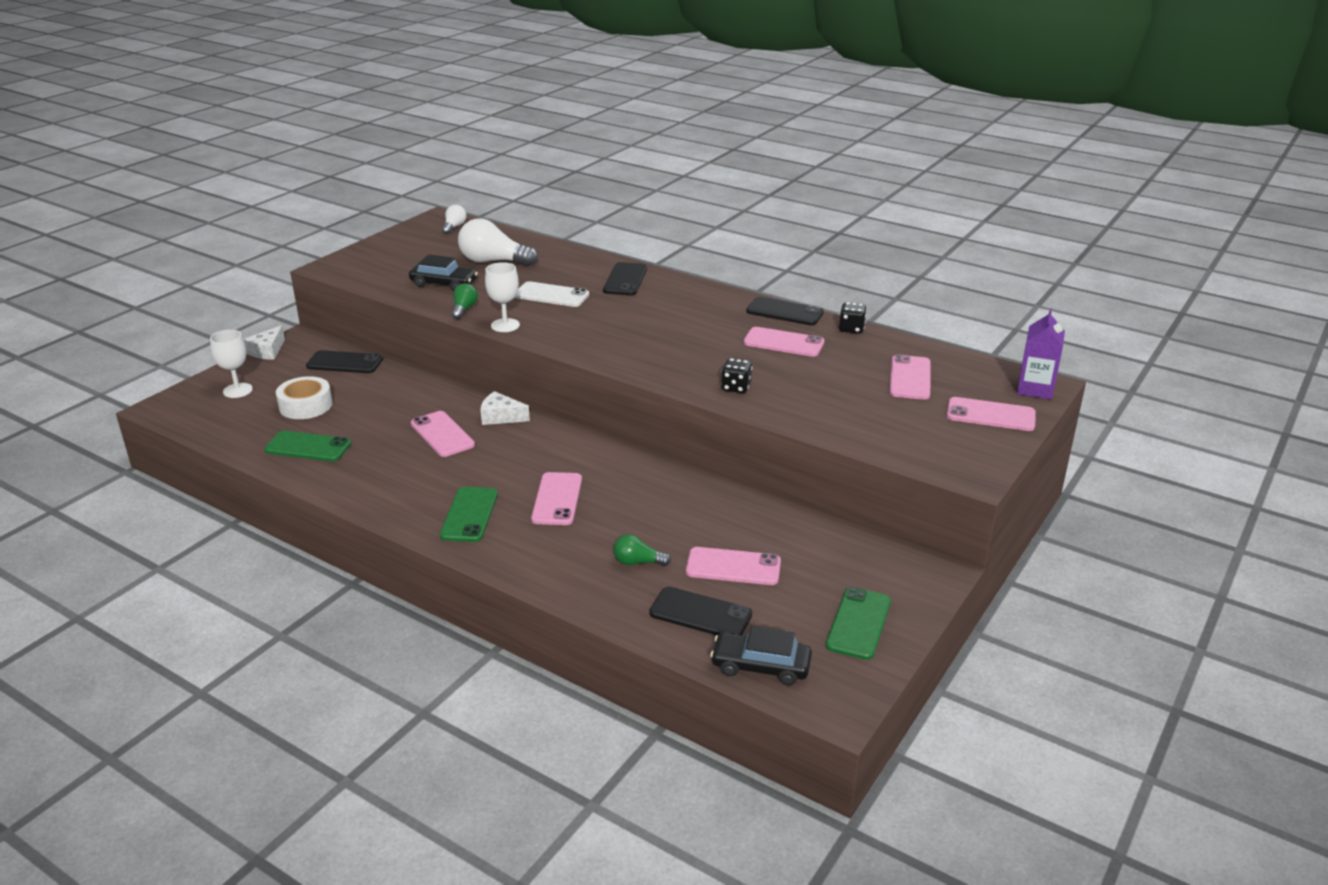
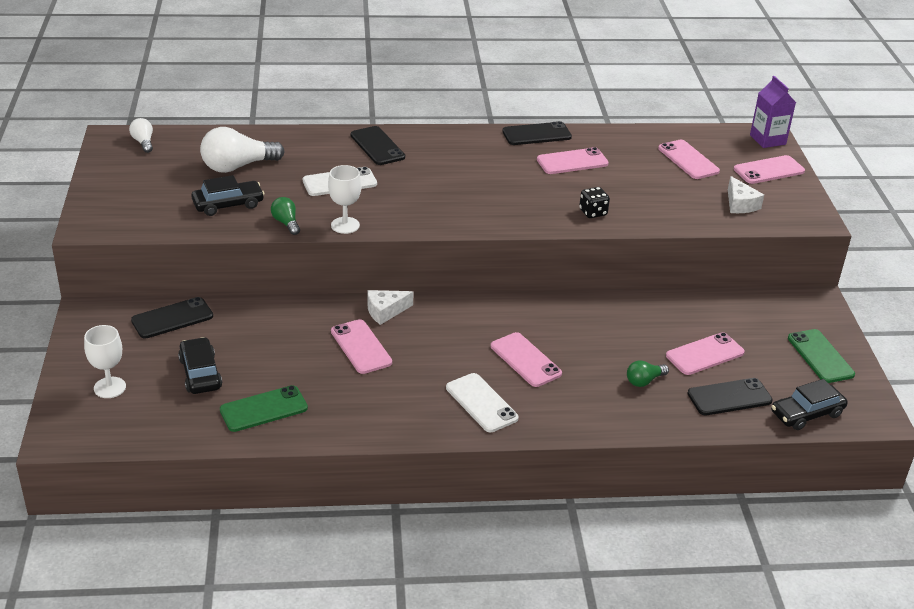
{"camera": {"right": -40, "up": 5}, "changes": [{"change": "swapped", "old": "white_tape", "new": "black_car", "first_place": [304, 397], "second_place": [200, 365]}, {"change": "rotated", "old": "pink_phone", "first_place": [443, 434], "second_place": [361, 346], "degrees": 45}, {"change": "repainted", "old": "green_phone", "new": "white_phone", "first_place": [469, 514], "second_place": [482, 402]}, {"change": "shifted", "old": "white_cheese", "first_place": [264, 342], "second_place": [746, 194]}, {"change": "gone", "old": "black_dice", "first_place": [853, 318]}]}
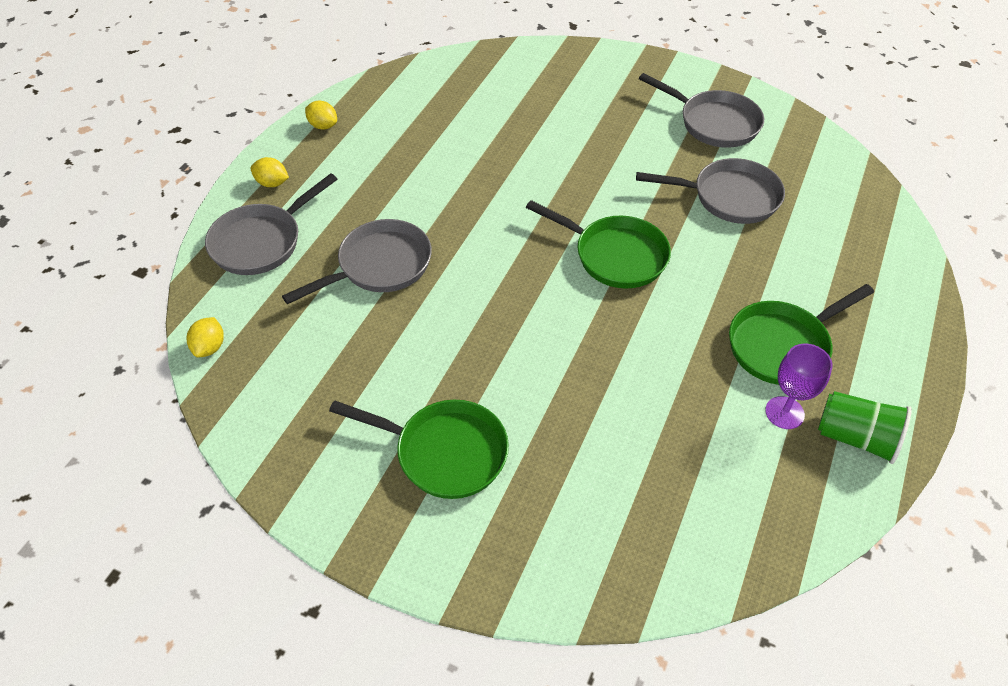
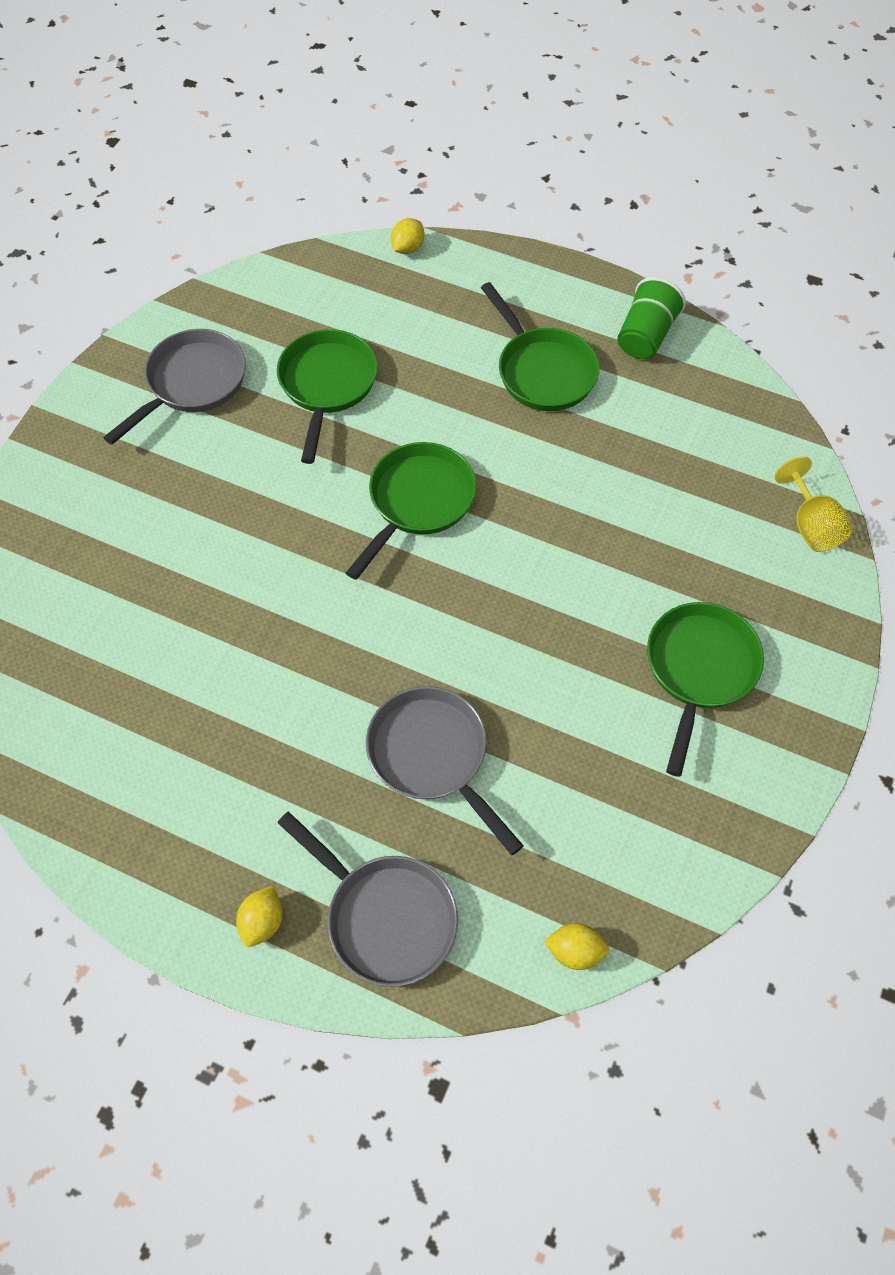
{"camera": {"right": -90, "up": 10}, "changes": [{"change": "repainted", "old": "grey_pan", "new": "green_pan", "first_place": [710, 191], "second_place": [327, 396]}, {"change": "shifted", "old": "yellow_lemon", "first_place": [321, 115], "second_place": [408, 236]}, {"change": "new", "new": "yellow_goblet", "second_place": [813, 504]}, {"change": "gone", "old": "purple_goblet", "first_place": [799, 386]}]}
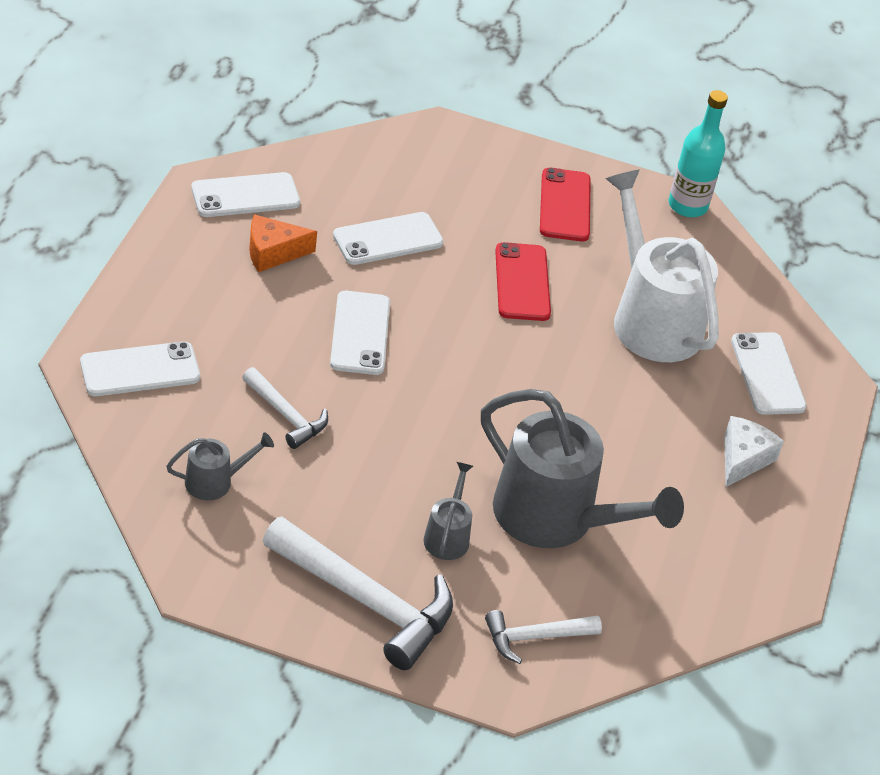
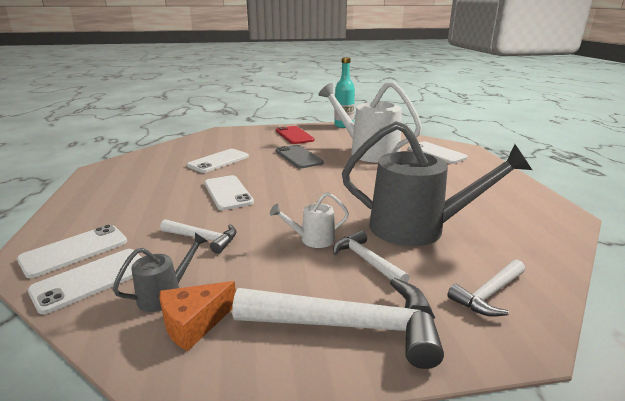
{"camera": {"right": -20, "up": -20}, "changes": [{"change": "shifted", "old": "white_phone", "first_place": [245, 194], "second_place": [85, 281]}, {"change": "shifted", "old": "orange_cheese", "first_place": [283, 243], "second_place": [198, 316]}, {"change": "new", "new": "white_watering_can", "second_place": [309, 220]}, {"change": "repainted", "old": "red_phone", "new": "grey_phone", "first_place": [523, 281], "second_place": [300, 157]}, {"change": "swapped", "old": "grey_watering_can", "new": "white_hammer", "first_place": [448, 511], "second_place": [371, 256]}, {"change": "gone", "old": "white_cheese", "first_place": [754, 451]}]}
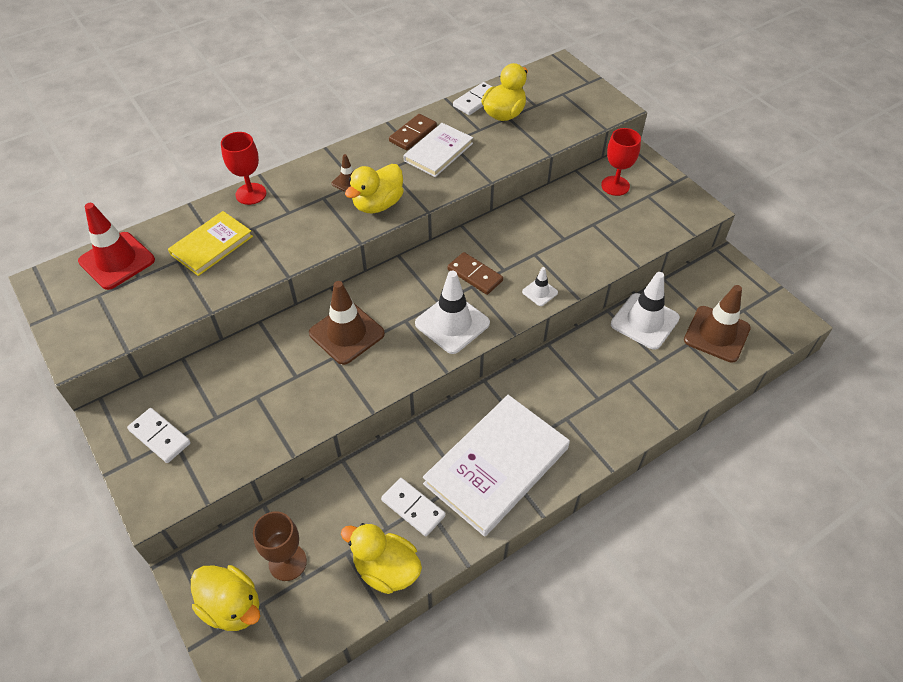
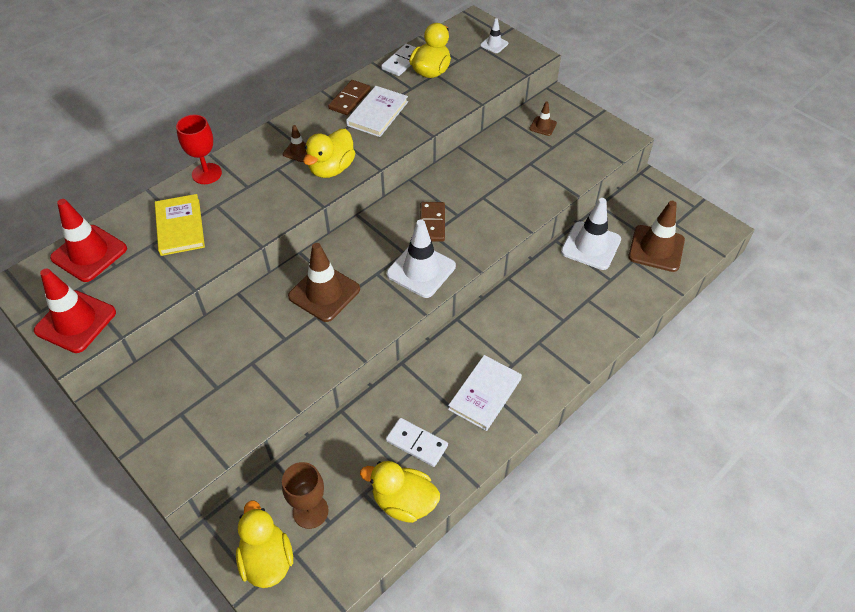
{"camera": {"right": -10, "up": 0}, "changes": [{"change": "new", "new": "red_traffic_cone", "second_place": [75, 311]}, {"change": "rotated", "old": "yellow_book", "first_place": [210, 243], "second_place": [180, 225], "degrees": -45}, {"change": "rotated", "old": "yellow_duck", "first_place": [225, 598], "second_place": [264, 544], "degrees": -135}, {"change": "rotated", "old": "brown_domino", "first_place": [475, 273], "second_place": [432, 222], "degrees": 60}, {"change": "scaled", "old": "white_book", "first_place": [496, 466], "second_place": [485, 393], "factor": 0.59}, {"change": "shifted", "old": "white_traffic_cone", "first_place": [540, 286], "second_place": [494, 35]}, {"change": "swapped", "old": "red_goblet", "new": "brown_traffic_cone", "first_place": [621, 162], "second_place": [543, 119]}, {"change": "gone", "old": "white_domino", "first_place": [159, 435]}]}
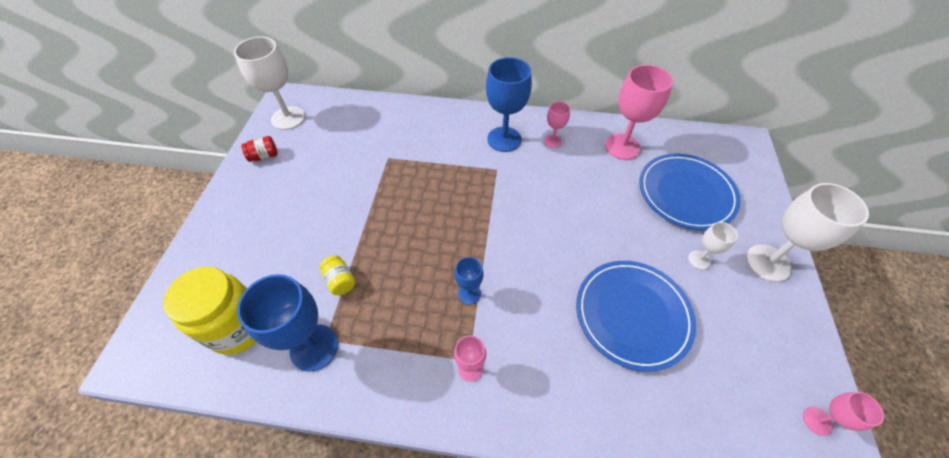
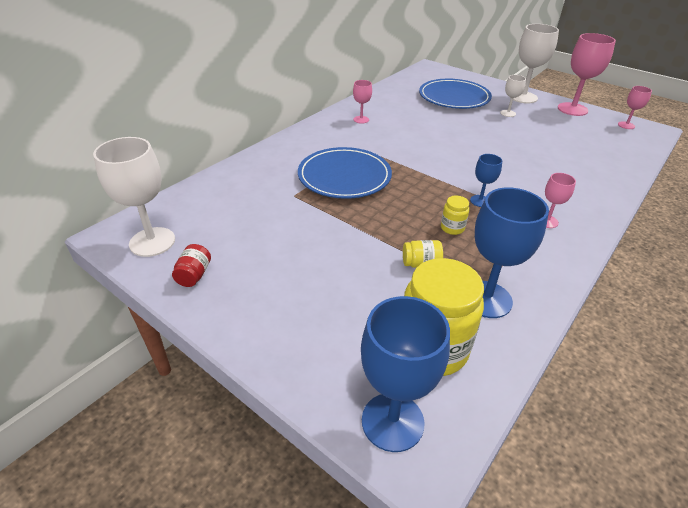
{"camera": {"right": -60, "up": -15}, "changes": [{"change": "shifted", "old": "blue_plate", "first_place": [636, 316], "second_place": [345, 173]}, {"change": "shifted", "old": "blue_goblet", "first_place": [509, 104], "second_place": [405, 374]}, {"change": "new", "new": "yellow_jar", "second_place": [455, 215]}, {"change": "shifted", "old": "pink_goblet", "first_place": [639, 112], "second_place": [587, 74]}]}
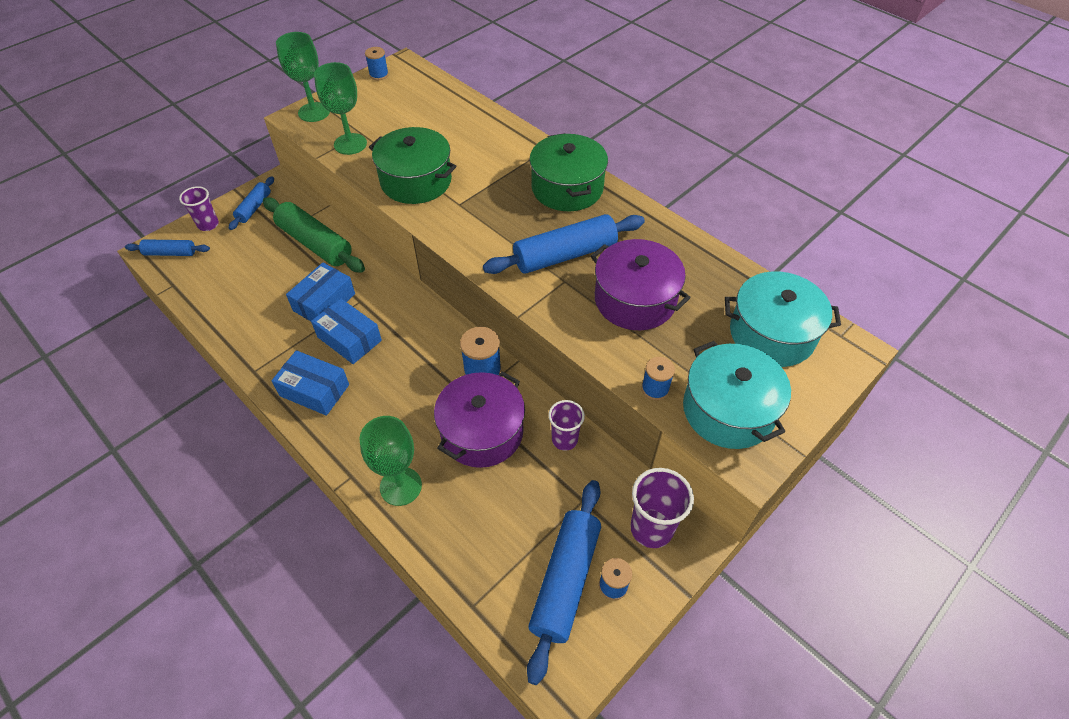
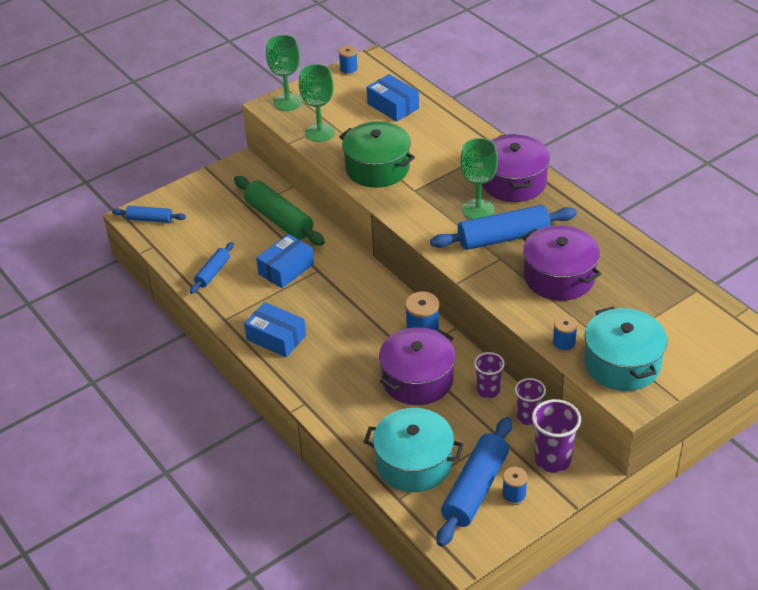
{"camera": {"right": 10, "up": -10}, "changes": [{"change": "shifted", "old": "blue_rolling_pin", "first_place": [251, 203], "second_place": [212, 268]}, {"change": "shifted", "old": "turquoise_pot", "first_place": [783, 319], "second_place": [413, 450]}, {"change": "shifted", "old": "blue_box", "first_place": [346, 331], "second_place": [393, 98]}, {"change": "shifted", "old": "green_goblet", "first_place": [390, 461], "second_place": [479, 179]}, {"change": "repainted", "old": "green_pot", "new": "purple_pot", "first_place": [568, 172], "second_place": [516, 168]}, {"change": "shifted", "old": "purple_cup", "first_place": [199, 208], "second_place": [530, 401]}]}
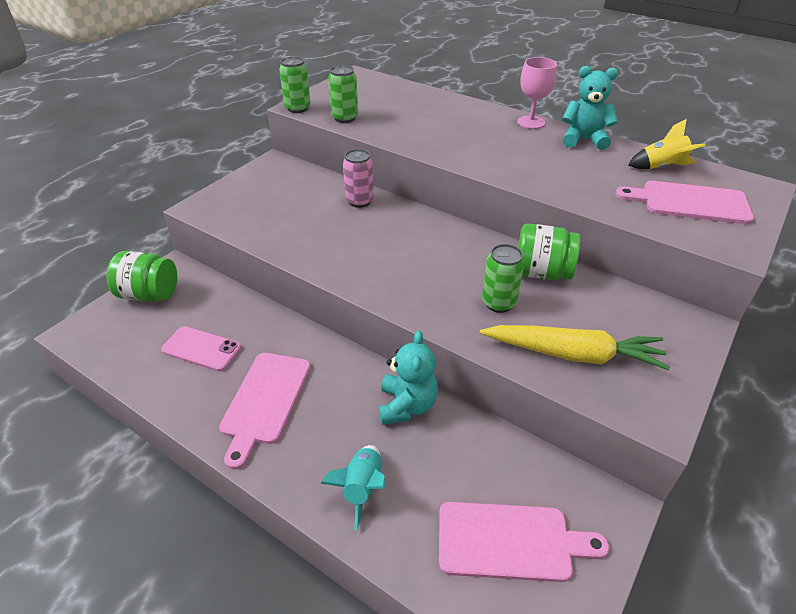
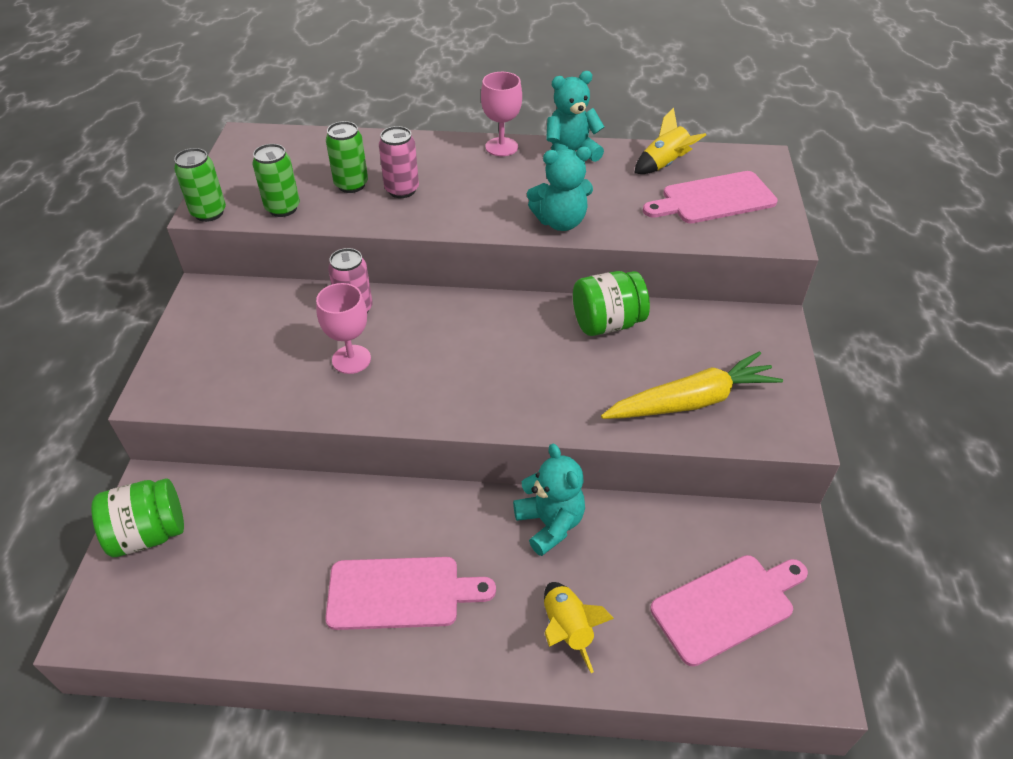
{"camera": {"right": -30, "up": 5}, "changes": [{"change": "new", "new": "pink_goblet", "second_place": [343, 328]}, {"change": "rotated", "old": "pink_cutting_board", "first_place": [265, 411], "second_place": [410, 593], "degrees": -75}, {"change": "shifted", "old": "green_can", "first_place": [503, 278], "second_place": [347, 157]}, {"change": "new", "new": "pink_can", "second_place": [399, 162]}, {"change": "new", "new": "turquoise_teddy_bear", "second_place": [560, 189]}, {"change": "repainted", "old": "turquoise_rocket", "new": "yellow_rocket", "first_place": [353, 487], "second_place": [579, 627]}, {"change": "gone", "old": "pink_phone", "first_place": [201, 349]}]}
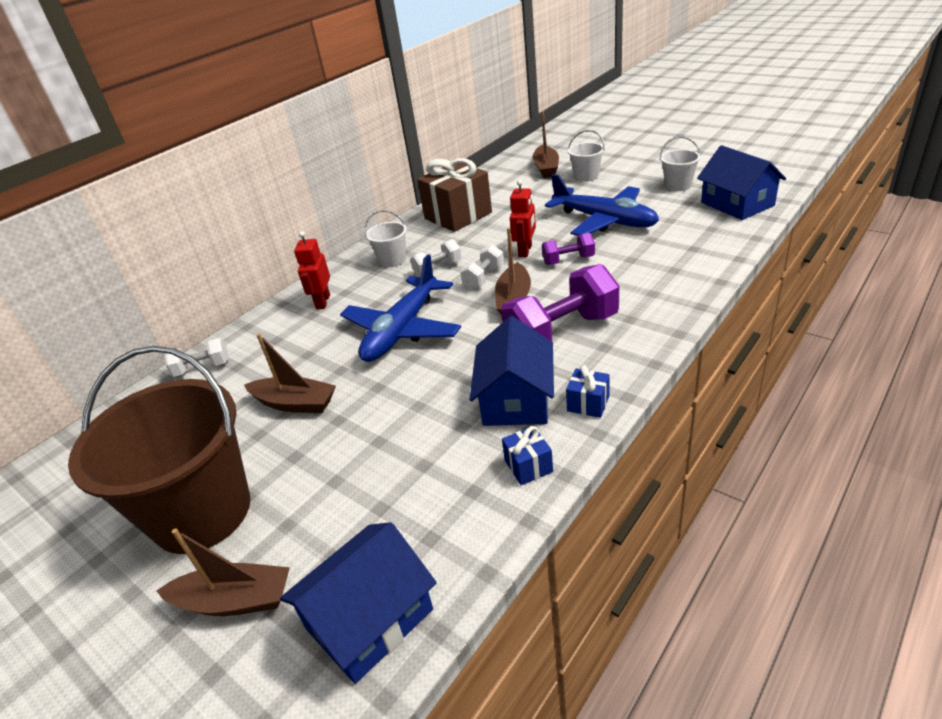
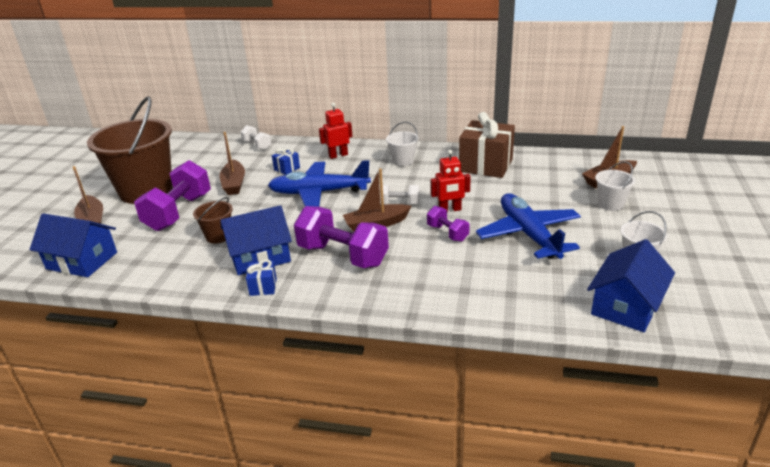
{"camera": {"right": 60, "up": -5}, "changes": [{"change": "new", "new": "purple_dumbbell", "second_place": [172, 195]}, {"change": "new", "new": "brown_bucket", "second_place": [213, 220]}, {"change": "shifted", "old": "blue_gift", "first_place": [527, 455], "second_place": [286, 161]}, {"change": "rotated", "old": "blue_plane", "first_place": [602, 205], "second_place": [528, 226], "degrees": 150}, {"change": "gone", "old": "white_dumbbell", "first_place": [436, 258]}]}
